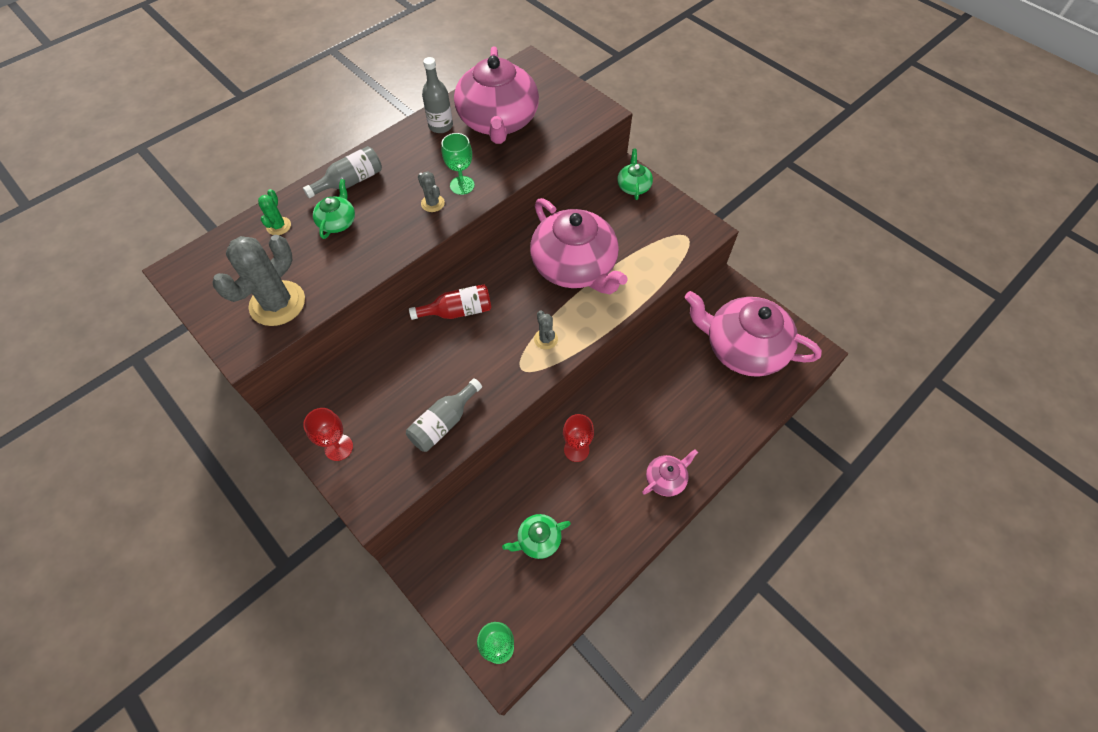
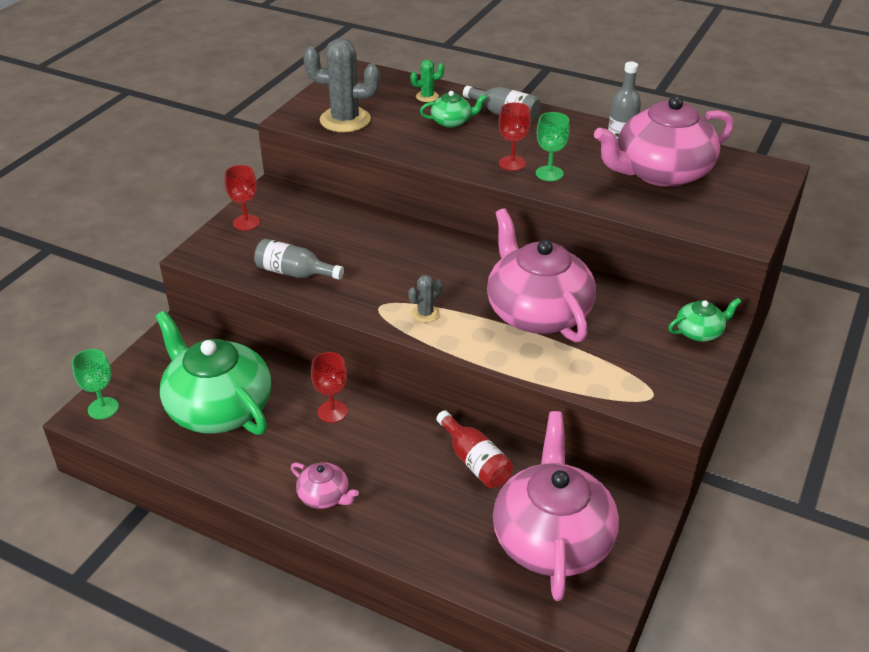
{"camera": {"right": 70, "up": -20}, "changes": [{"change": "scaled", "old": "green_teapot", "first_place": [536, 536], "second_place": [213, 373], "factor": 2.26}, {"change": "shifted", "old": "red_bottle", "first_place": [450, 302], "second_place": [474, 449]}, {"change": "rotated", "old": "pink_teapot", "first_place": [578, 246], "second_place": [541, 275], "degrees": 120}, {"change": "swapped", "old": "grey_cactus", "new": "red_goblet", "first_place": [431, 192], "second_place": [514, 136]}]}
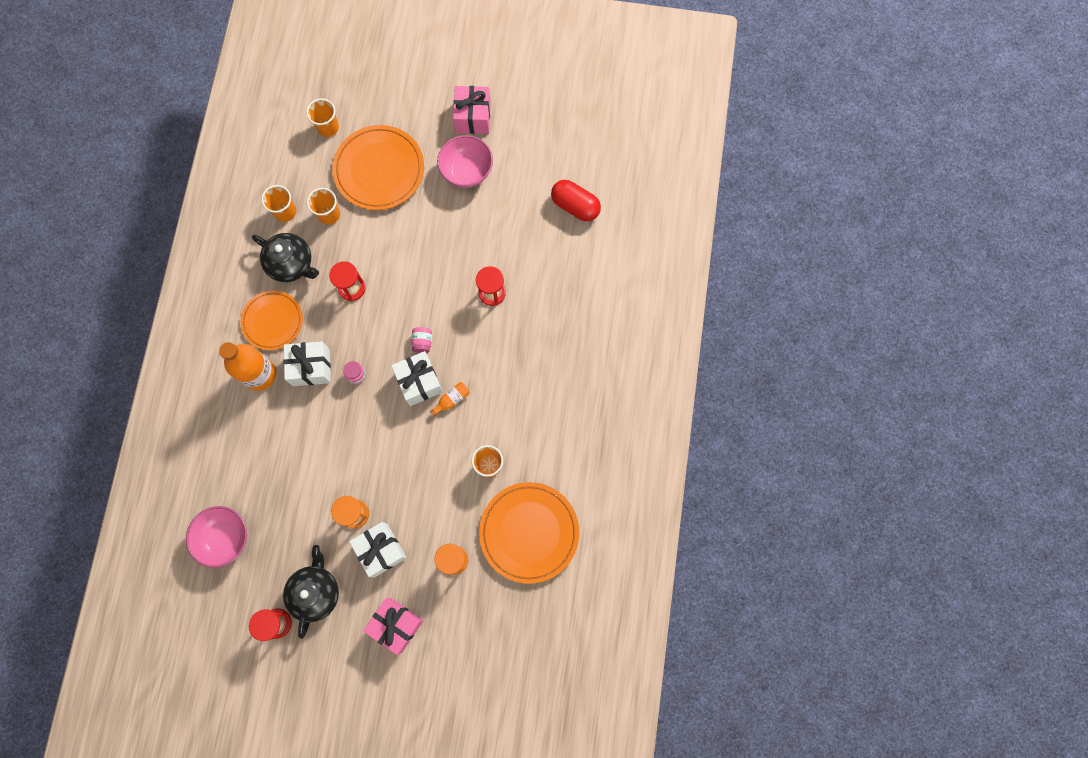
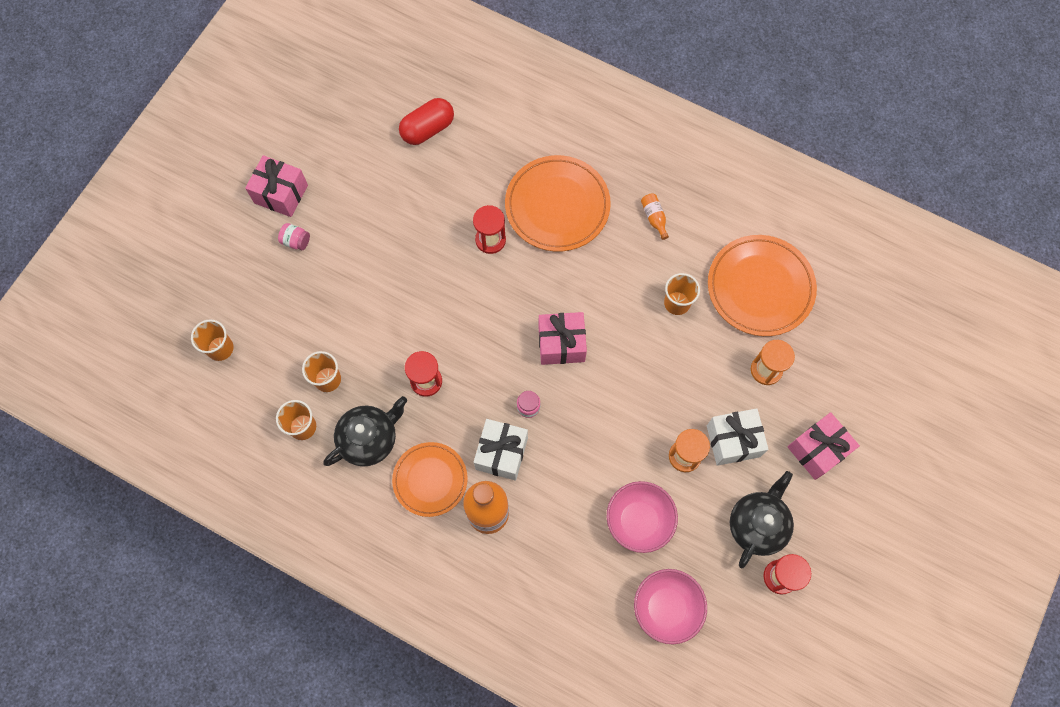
{"camera": {"right": -70, "up": -5}, "changes": [{"change": "shifted", "old": "pink_jar", "first_place": [421, 340], "second_place": [294, 236]}, {"change": "shifted", "old": "orange_plate", "first_place": [378, 167], "second_place": [558, 203]}, {"change": "repainted", "old": "white_gift", "new": "pink_gift", "first_place": [417, 378], "second_place": [562, 338]}, {"change": "shifted", "old": "pink_bowl", "first_place": [465, 161], "second_place": [642, 517]}, {"change": "shifted", "old": "orange_bottle", "first_place": [450, 399], "second_place": [655, 216]}, {"change": "rotated", "old": "black_teapot", "first_place": [311, 592], "second_place": [762, 519], "degrees": 90}]}
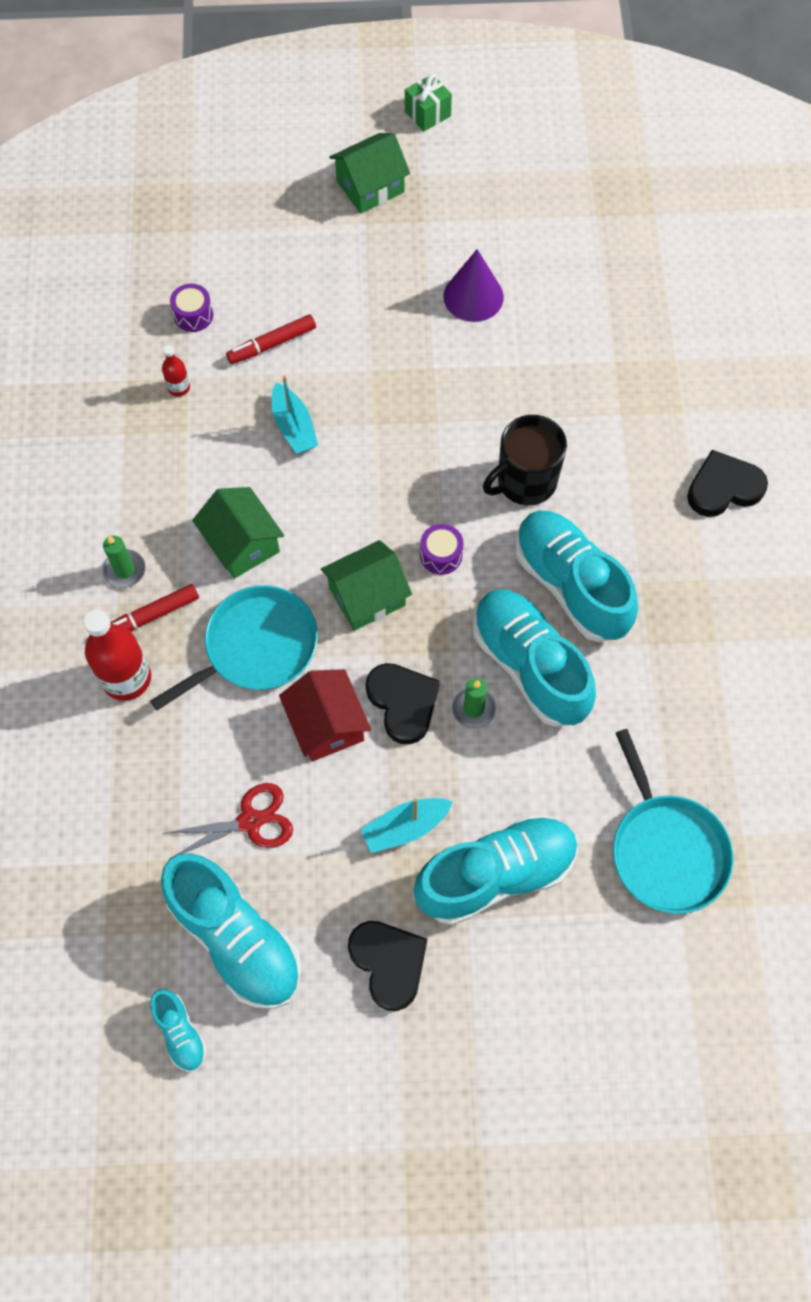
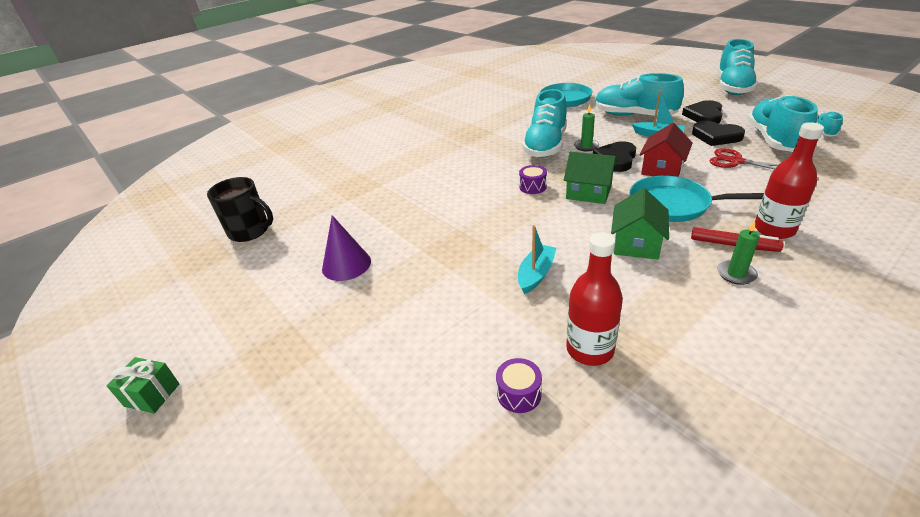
{"camera": {"right": -125, "up": -30}, "changes": [{"change": "shifted", "old": "black_mug", "first_place": [525, 460], "second_place": [240, 209]}, {"change": "scaled", "old": "red_bottle", "first_place": [176, 371], "second_place": [594, 299], "factor": 2.03}, {"change": "shifted", "old": "black_heart", "first_place": [727, 483], "second_place": [718, 133]}, {"change": "shifted", "old": "turquoise_shoe", "first_place": [576, 576], "second_place": [737, 67]}, {"change": "gone", "old": "red_marker", "first_place": [271, 339]}, {"change": "gone", "old": "green_house", "first_place": [369, 173]}]}
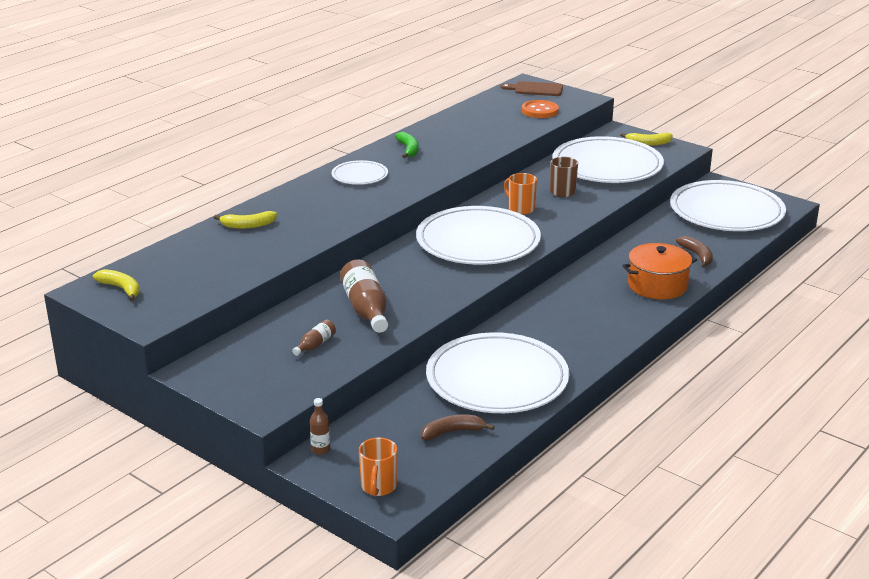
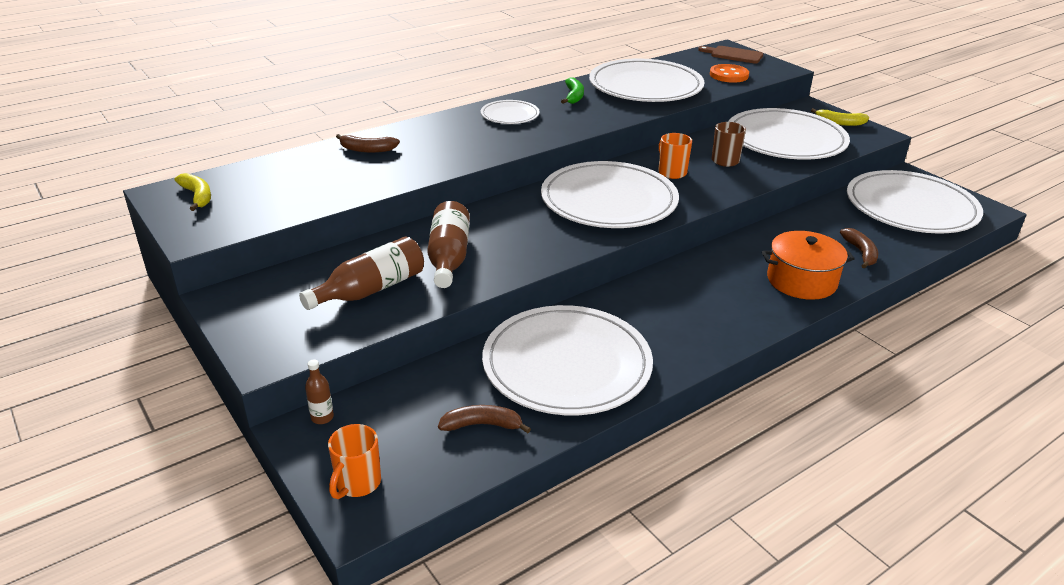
{"camera": {"right": 15, "up": 5}, "changes": [{"change": "scaled", "old": "brown_bottle", "first_place": [314, 338], "second_place": [361, 273], "factor": 2.0}, {"change": "repainted", "old": "yellow_banana", "new": "brown_banana", "first_place": [245, 220], "second_place": [368, 143]}, {"change": "new", "new": "white_plate", "second_place": [647, 80]}]}
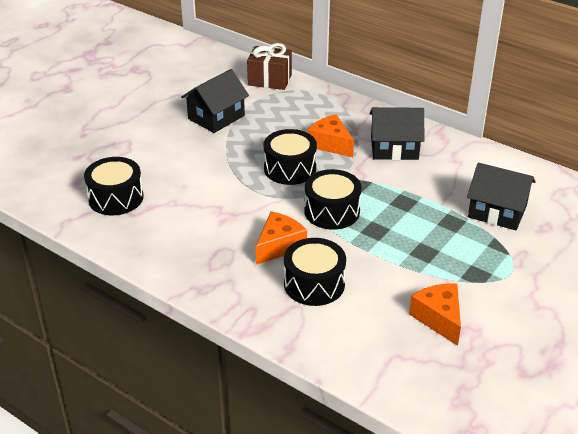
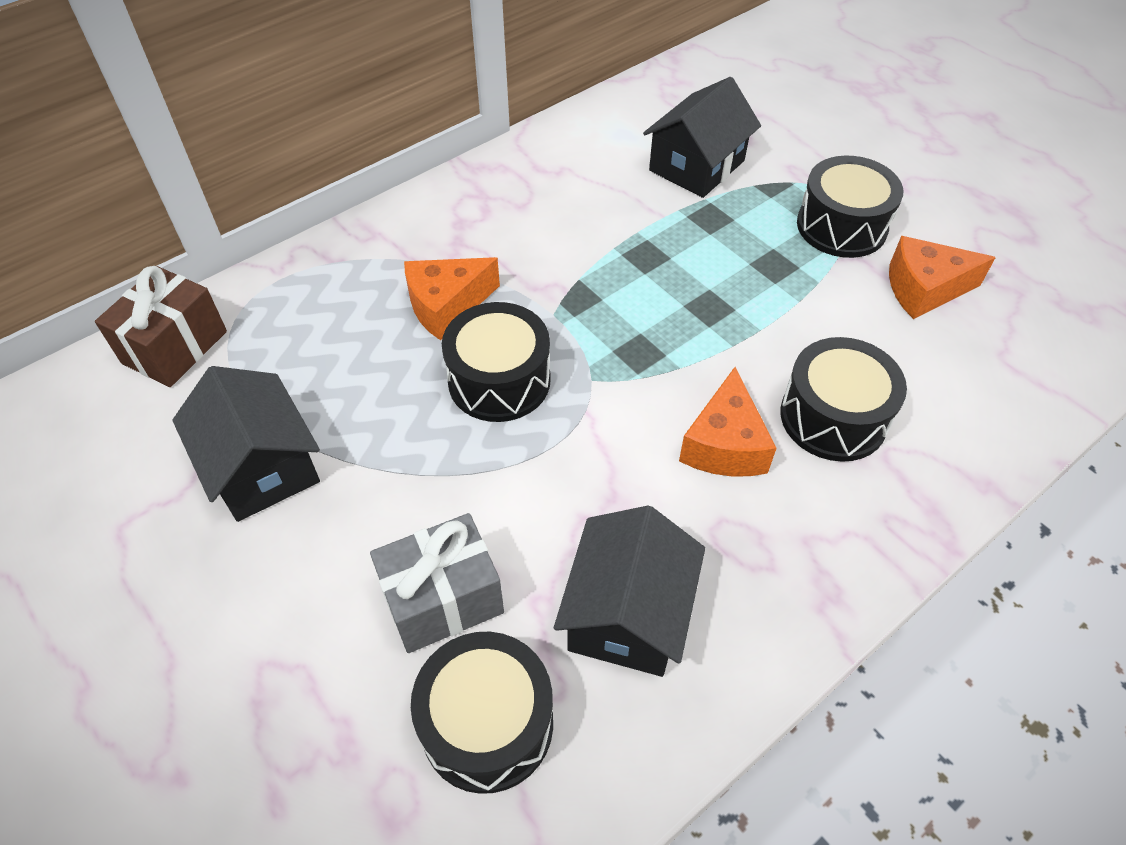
{"camera": {"right": -75, "up": 15}, "changes": [{"change": "new", "new": "grey_gift", "second_place": [437, 583]}, {"change": "shifted", "old": "black_house", "first_place": [397, 133], "second_place": [629, 591]}, {"change": "rotated", "old": "orange_cheese", "first_place": [281, 238], "second_place": [728, 421], "degrees": -135}, {"change": "shifted", "old": "black_drum", "first_place": [333, 199], "second_place": [850, 207]}]}
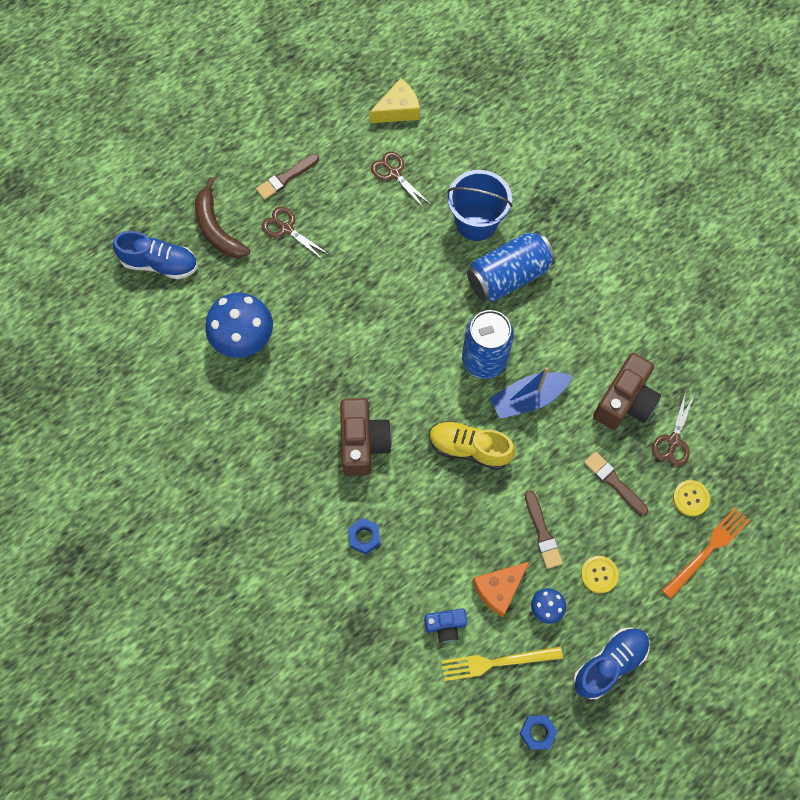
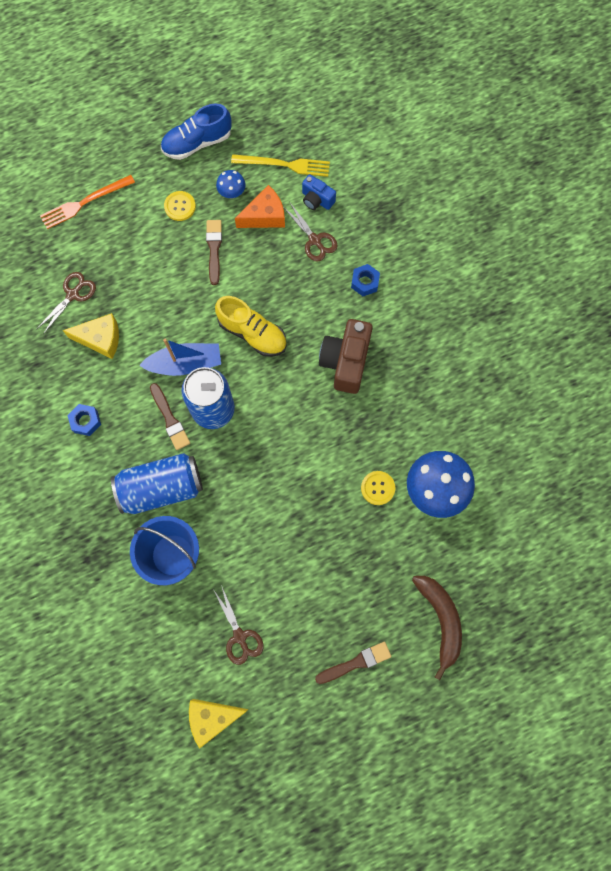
{"camera": {"right": -165, "up": 5}, "changes": [{"change": "swapped", "old": "brown_camera", "new": "yellow_cheese", "first_place": [627, 391], "second_place": [90, 336]}, {"change": "shifted", "old": "blue_nut", "first_place": [539, 732], "second_place": [84, 420]}, {"change": "shifted", "old": "brown_brush", "first_place": [616, 484], "second_place": [170, 416]}, {"change": "shifted", "old": "brown_scissors", "first_place": [295, 233], "second_place": [310, 232]}, {"change": "rotated", "old": "blue_camera", "first_place": [445, 625], "second_place": [319, 192], "degrees": -150}, {"change": "shifted", "old": "yellow_button", "first_place": [691, 498], "second_place": [378, 488]}, {"change": "gone", "old": "blue_shoe", "first_place": [155, 255]}]}
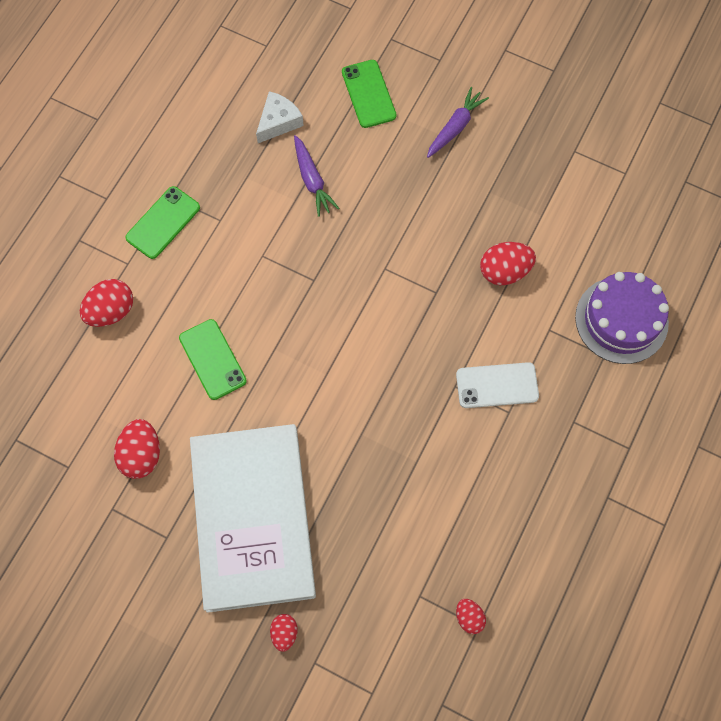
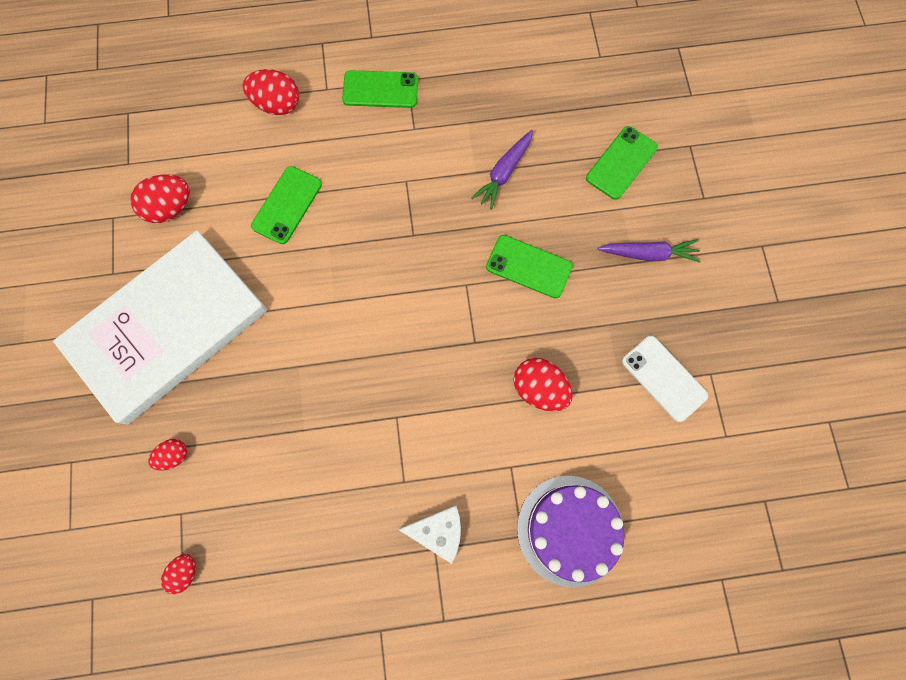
{"camera": {"right": 55, "up": 5}, "changes": [{"change": "shifted", "old": "red_egg", "first_place": [284, 633], "second_place": [167, 454]}, {"change": "shifted", "old": "white_cheese", "first_place": [280, 117], "second_place": [429, 534]}, {"change": "new", "new": "green_phone", "second_place": [529, 266]}, {"change": "shifted", "old": "white_phone", "first_place": [497, 385], "second_place": [665, 379]}]}
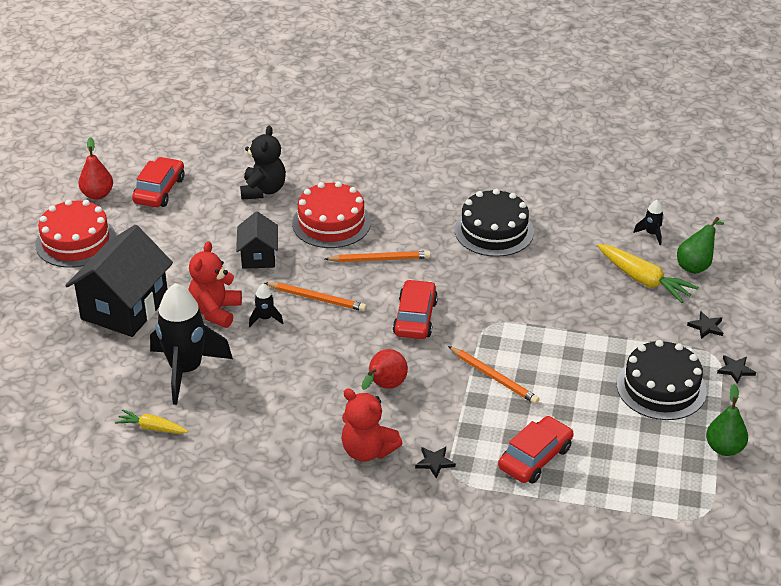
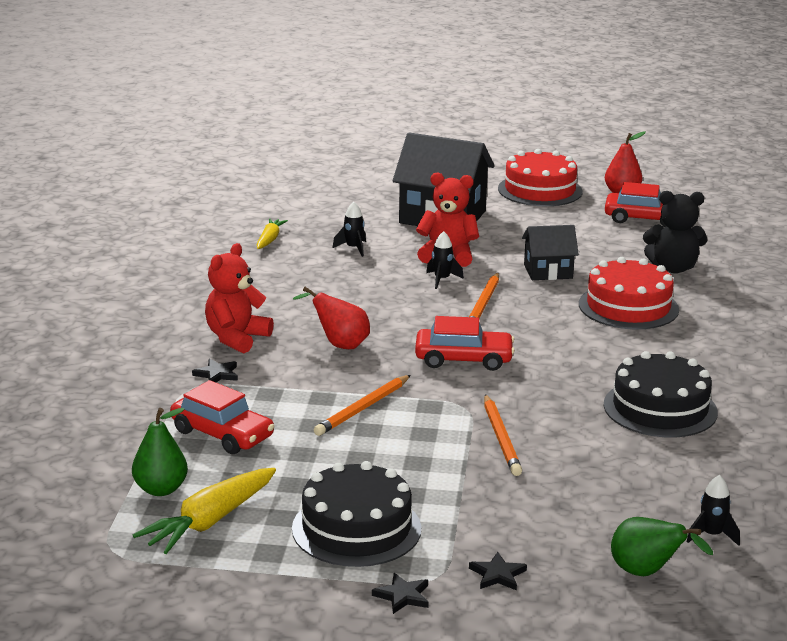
{"camera": {"right": 85, "up": -15}, "changes": [{"change": "shifted", "old": "green_pear", "first_place": [727, 420], "second_place": [160, 452]}, {"change": "shifted", "old": "yellow_carrot", "first_place": [648, 273], "second_place": [204, 511]}, {"change": "scaled", "old": "black_rocket", "first_place": [191, 344], "second_place": [349, 229], "factor": 0.42}, {"change": "shifted", "old": "orange_pencil", "first_place": [378, 256], "second_place": [503, 435]}]}
